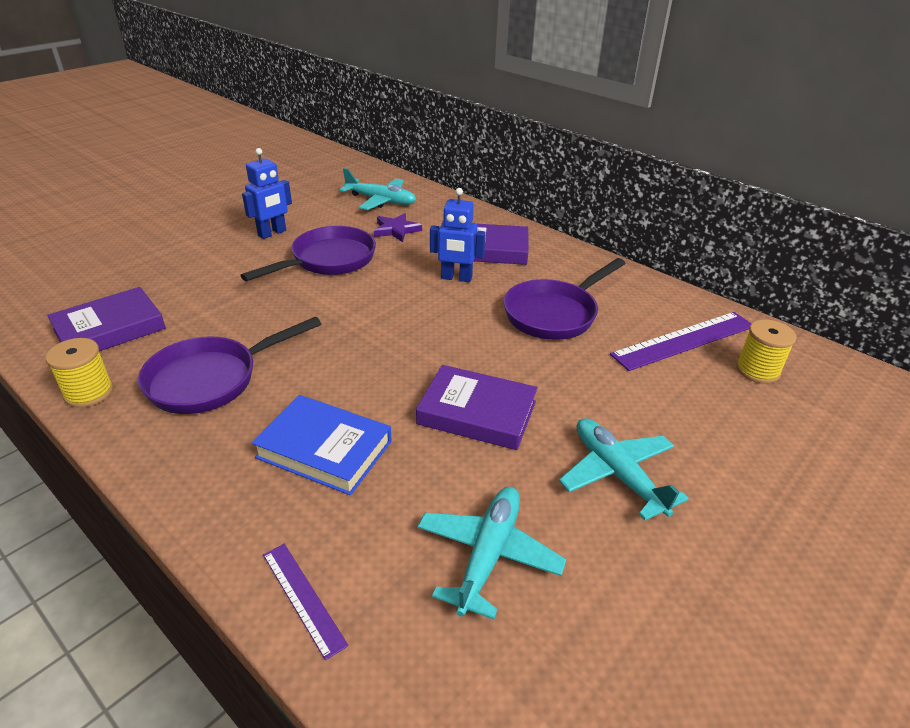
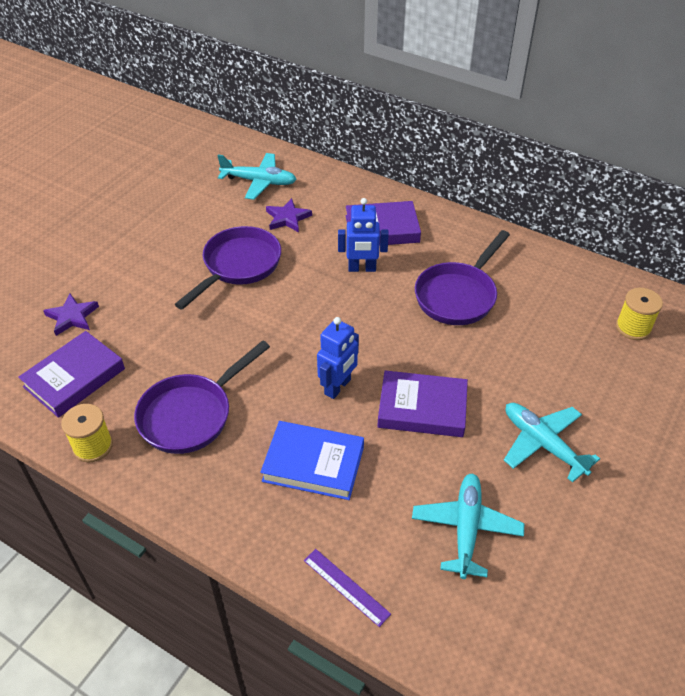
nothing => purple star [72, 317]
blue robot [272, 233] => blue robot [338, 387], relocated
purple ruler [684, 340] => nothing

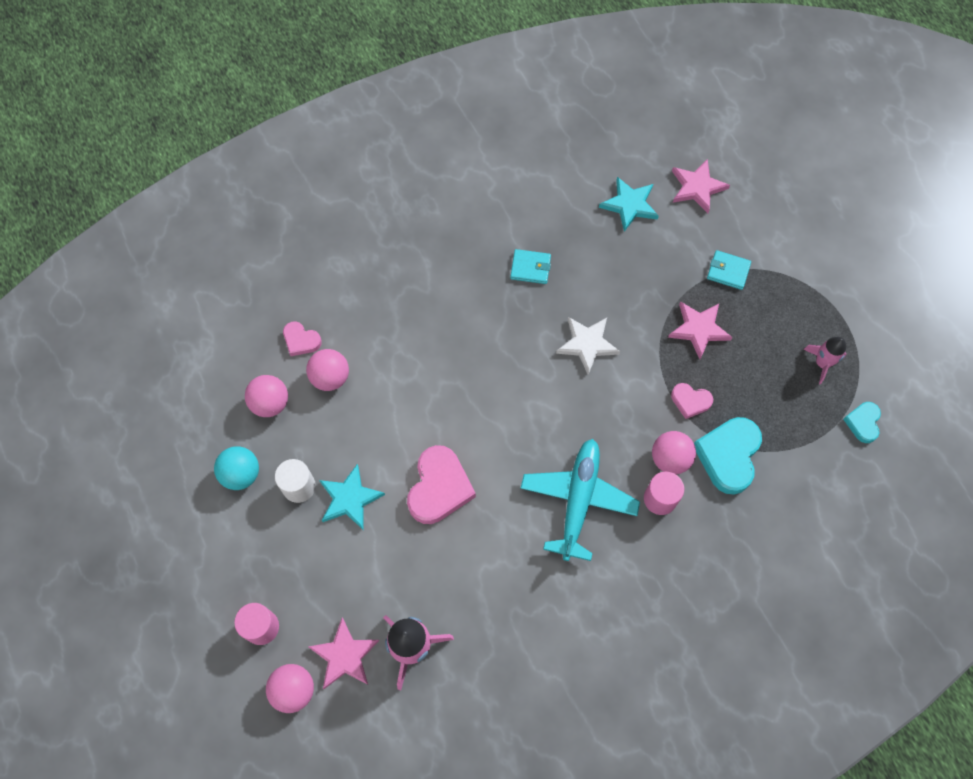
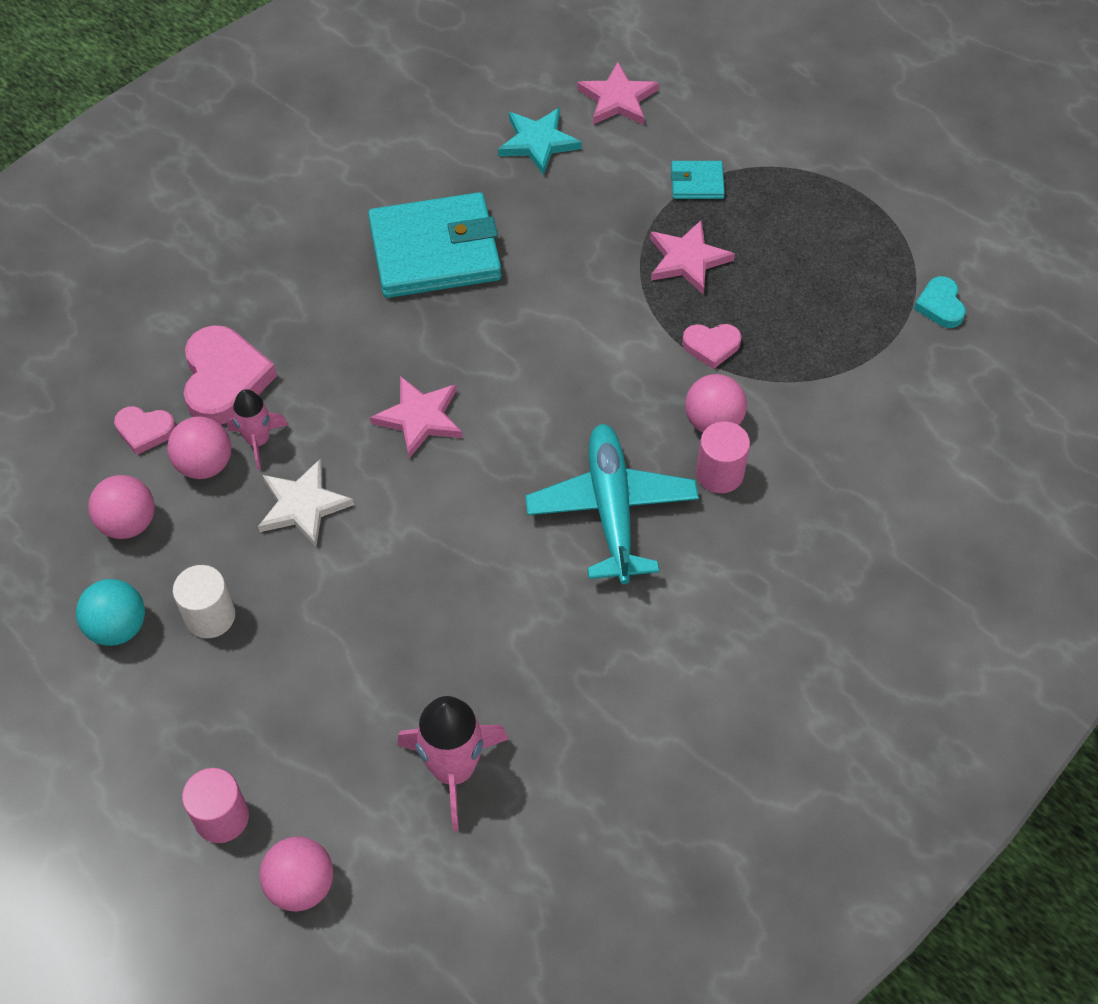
pink heart [439, 488] => pink heart [225, 380], relocated
pink rocket [822, 363] => pink rocket [258, 441], relocated
white star [587, 344] => white star [303, 505], relocated
turquoise wallet [530, 268] => turquoise wallet [435, 251], x2.25
pink star [344, 655] => pink star [419, 418], relocated
turquoise star [350, 498] => nothing
turquoise heart [728, 456] => nothing

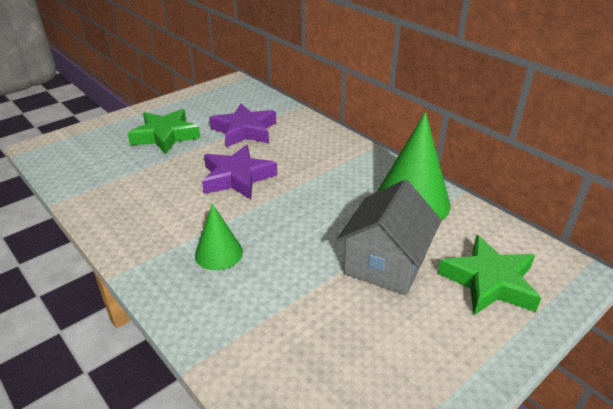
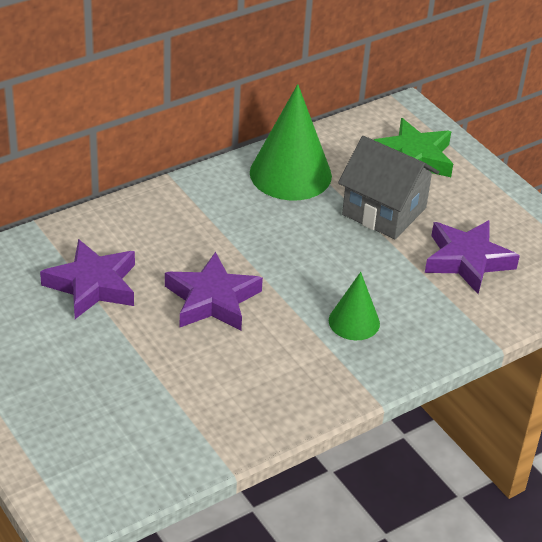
nothing => purple star [467, 260]
green star [165, 136] => nothing

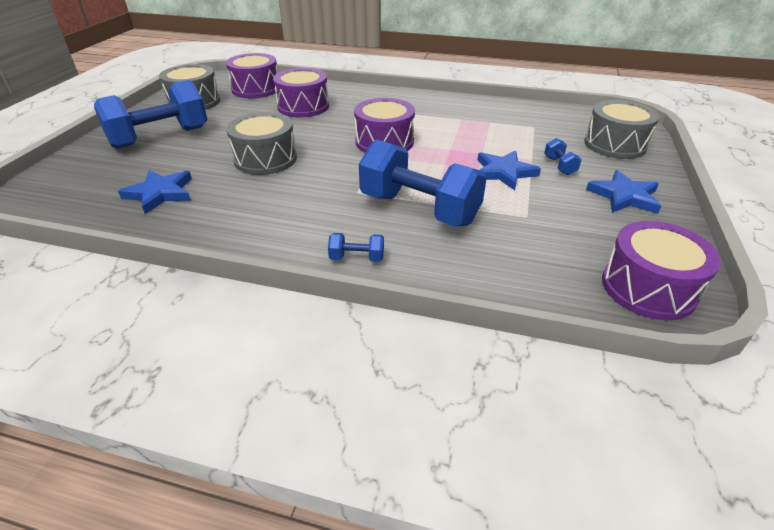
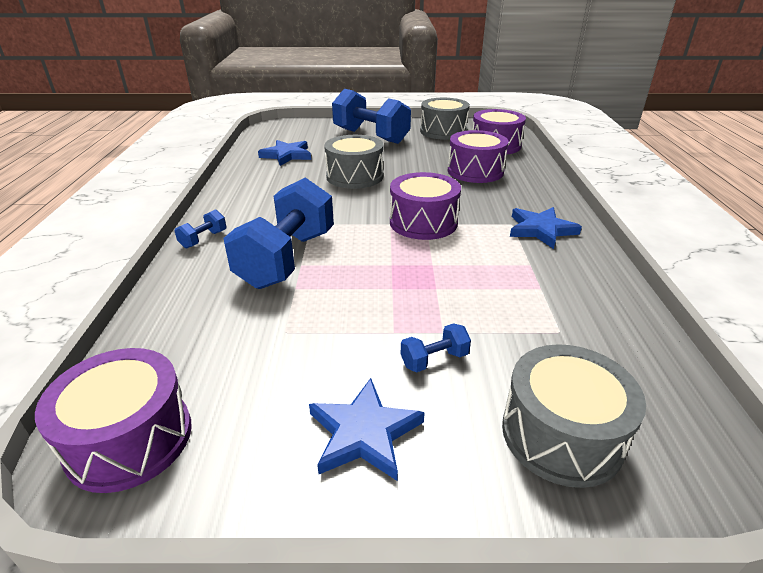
blue dumbbell [357, 258] => blue dumbbell [203, 239], 45 degrees clockwise
blue star [504, 172] => blue star [541, 230], relocated

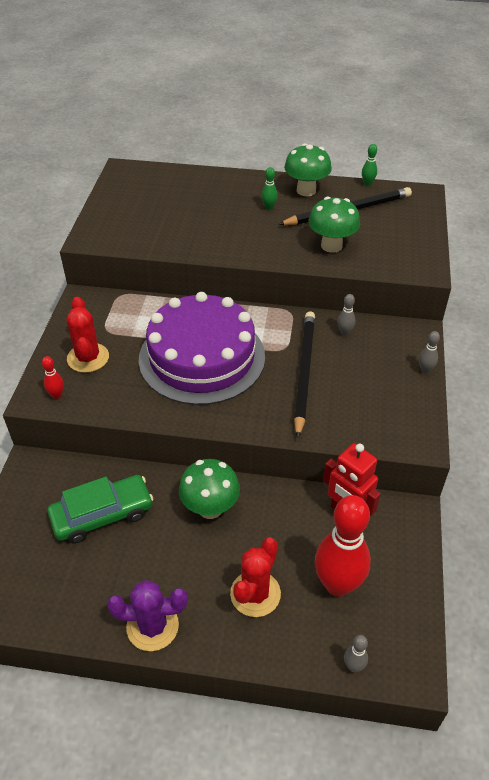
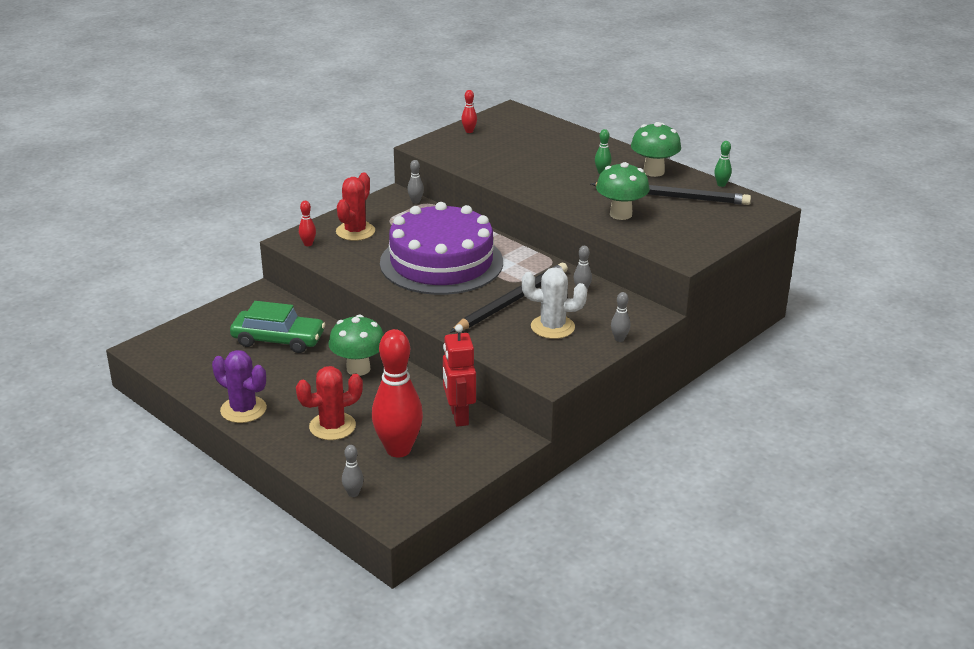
nothing => grey bowling pin [415, 201]
nothing => red bowling pin [469, 131]
nothing => white cactus [552, 327]

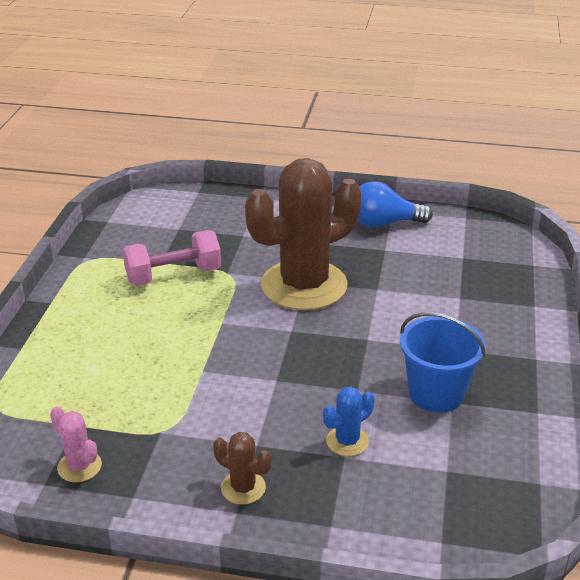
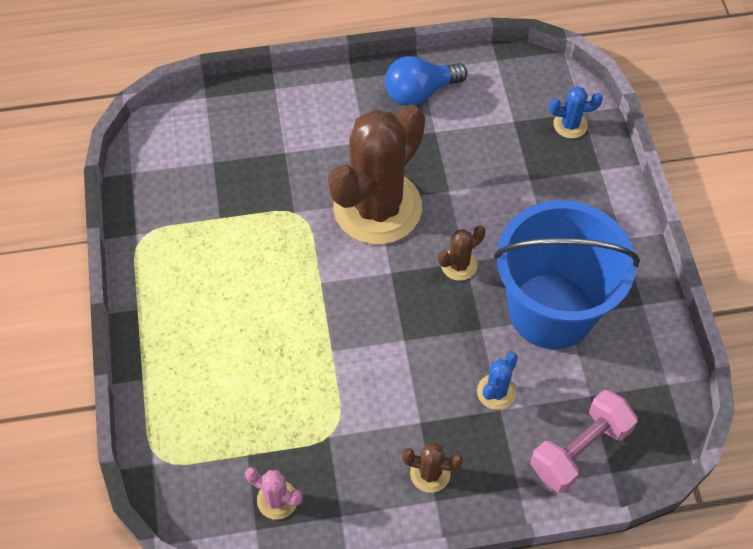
nothing => brown cactus [459, 265]
blue bucket [436, 394] => blue bucket [551, 311], x1.68
pink dumbbell [173, 275] => pink dumbbell [579, 449], relocated
nothing => blue cactus [570, 125]

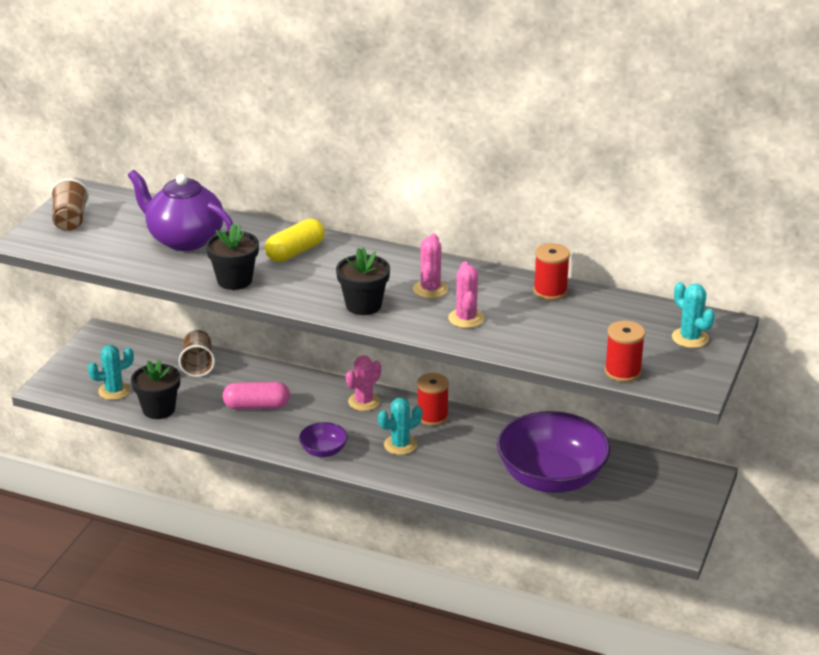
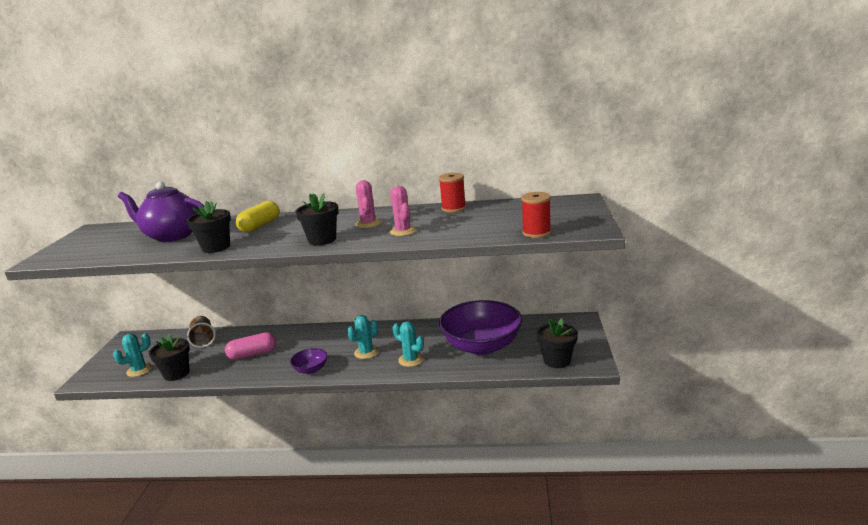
turquoise cactus [690, 338] => turquoise cactus [411, 360], relocated
nothing => black flower pot [557, 360]
brown cup [70, 220] => nothing
pink cactus [364, 402] => nothing
red spool [432, 416] => nothing

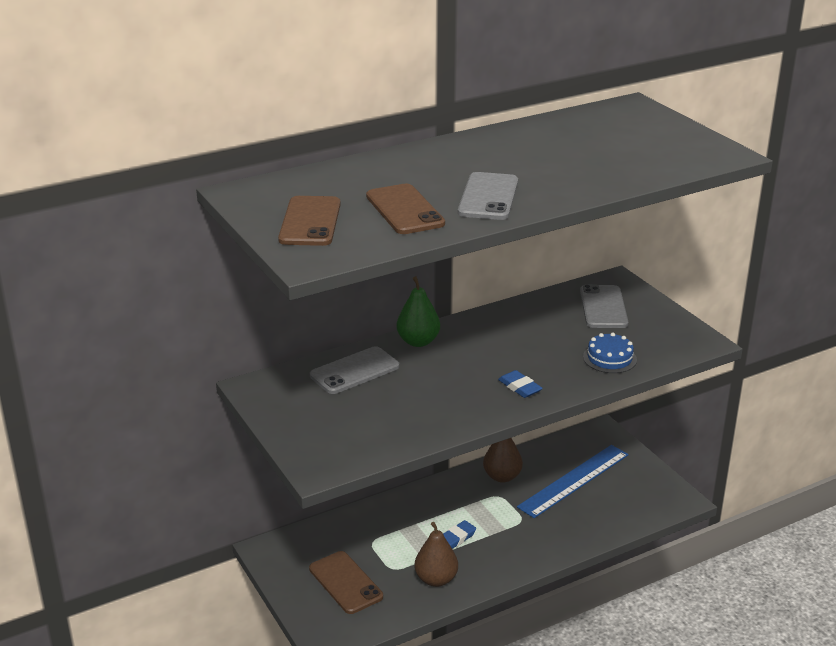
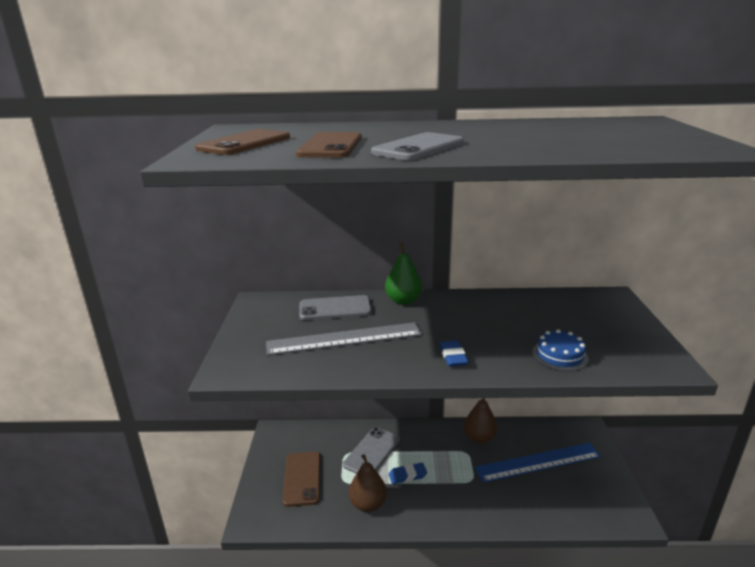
nothing => grey ruler [344, 339]
grey phone [603, 307] => grey phone [372, 452], relocated

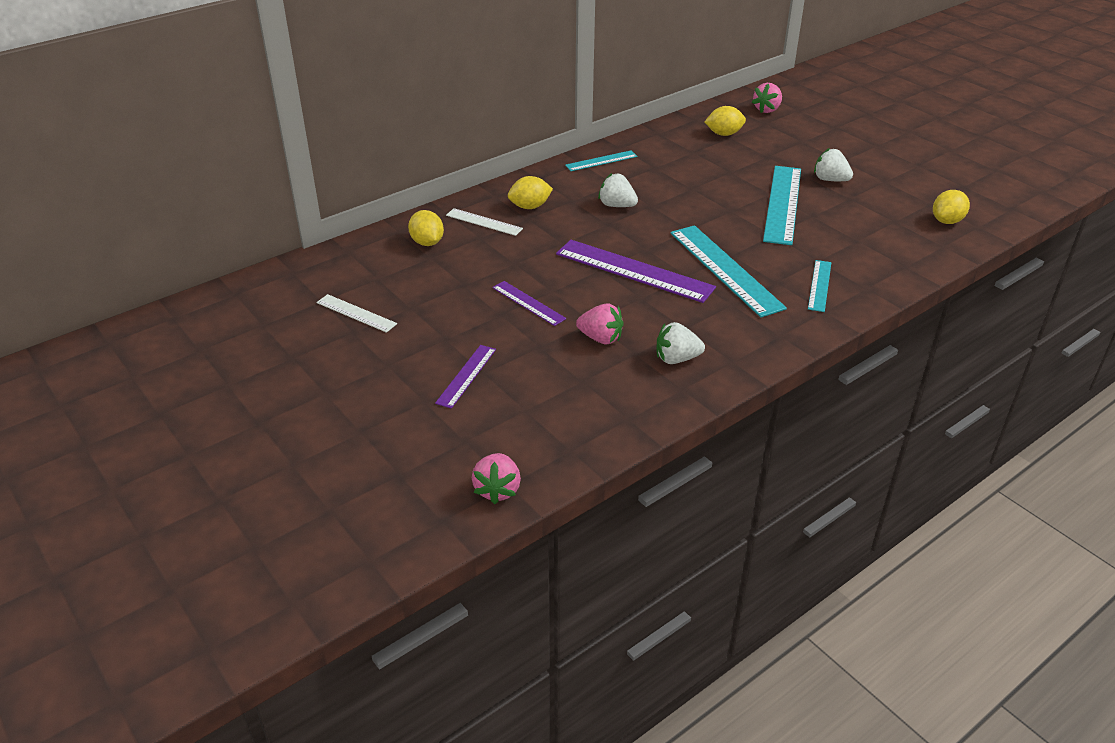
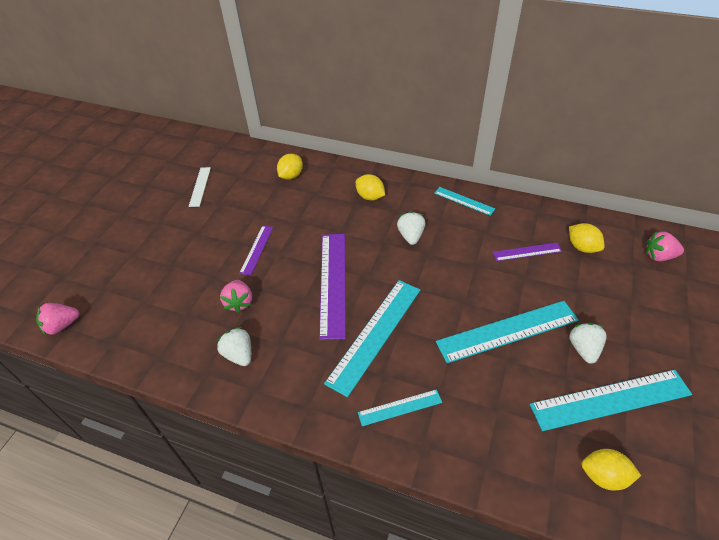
purple ruler [466, 376] => purple ruler [527, 252], relocated
nothing => turquoise ruler [610, 400]
white ruler [484, 222] => nothing

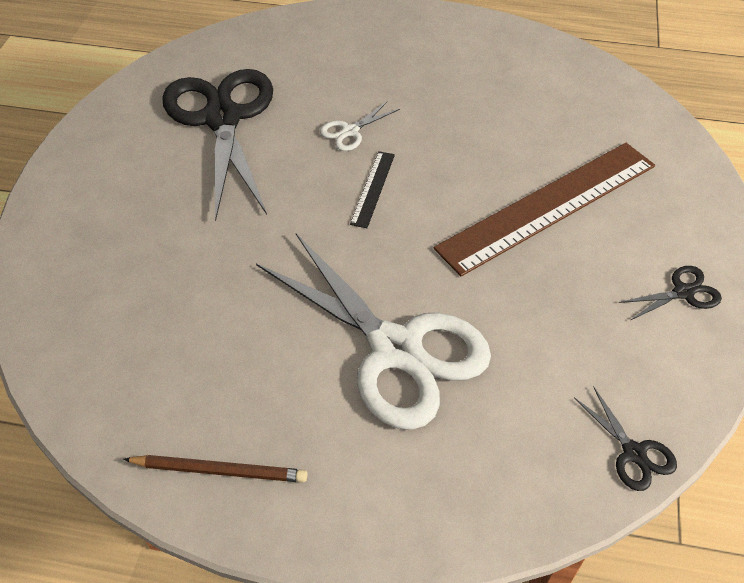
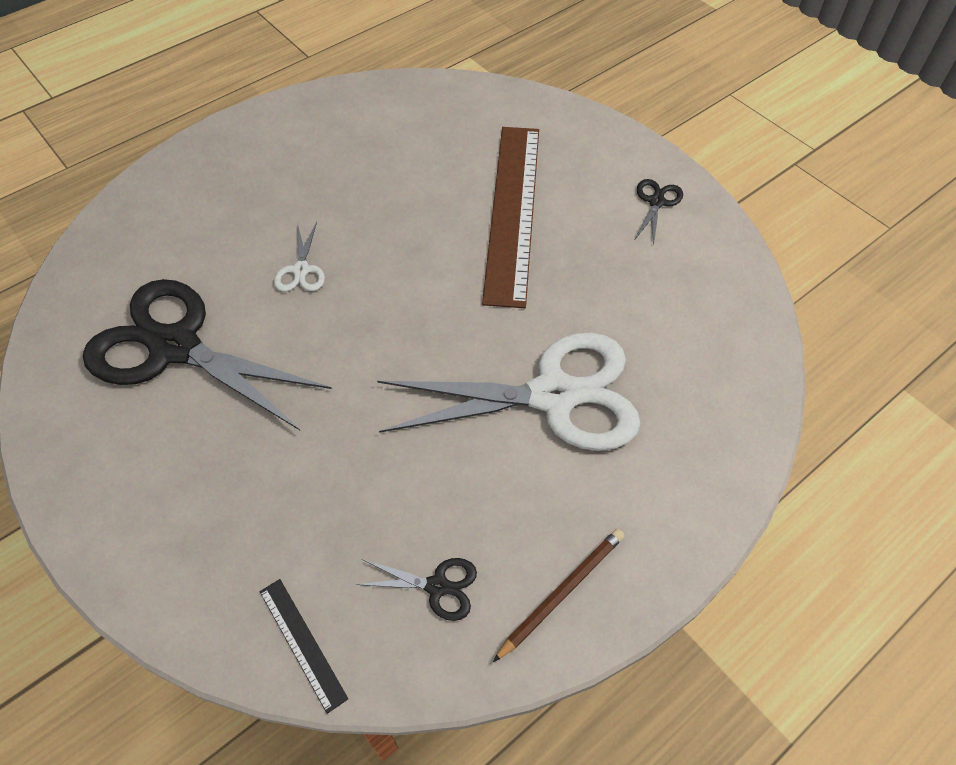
black ruler [373, 188] => black ruler [302, 643], relocated
black scissors [634, 453] => black scissors [437, 586], relocated

